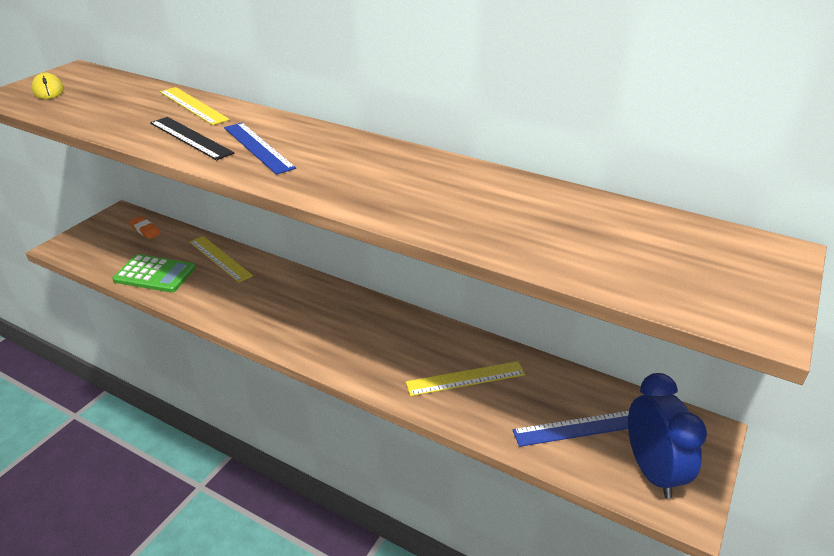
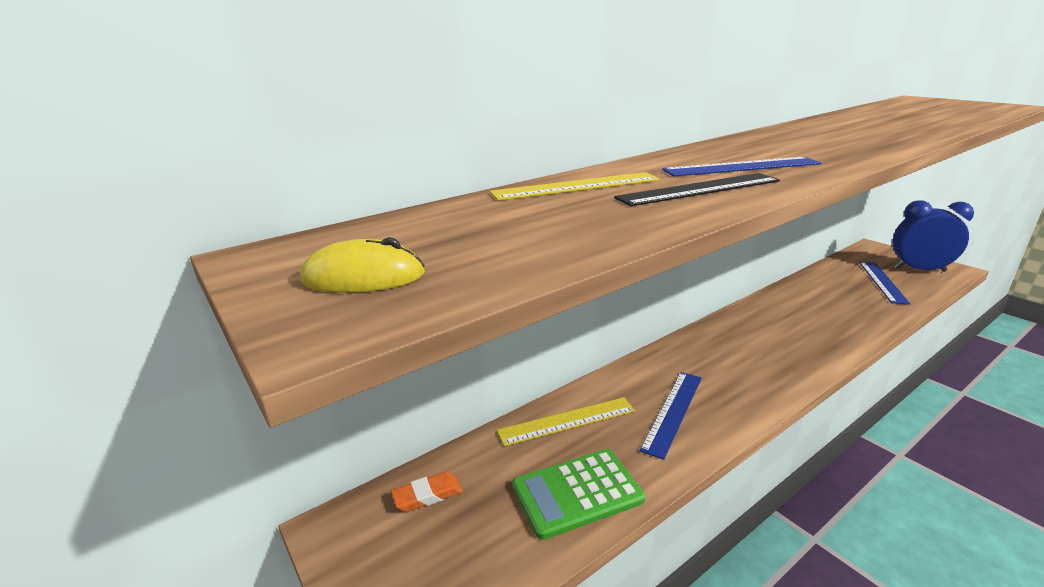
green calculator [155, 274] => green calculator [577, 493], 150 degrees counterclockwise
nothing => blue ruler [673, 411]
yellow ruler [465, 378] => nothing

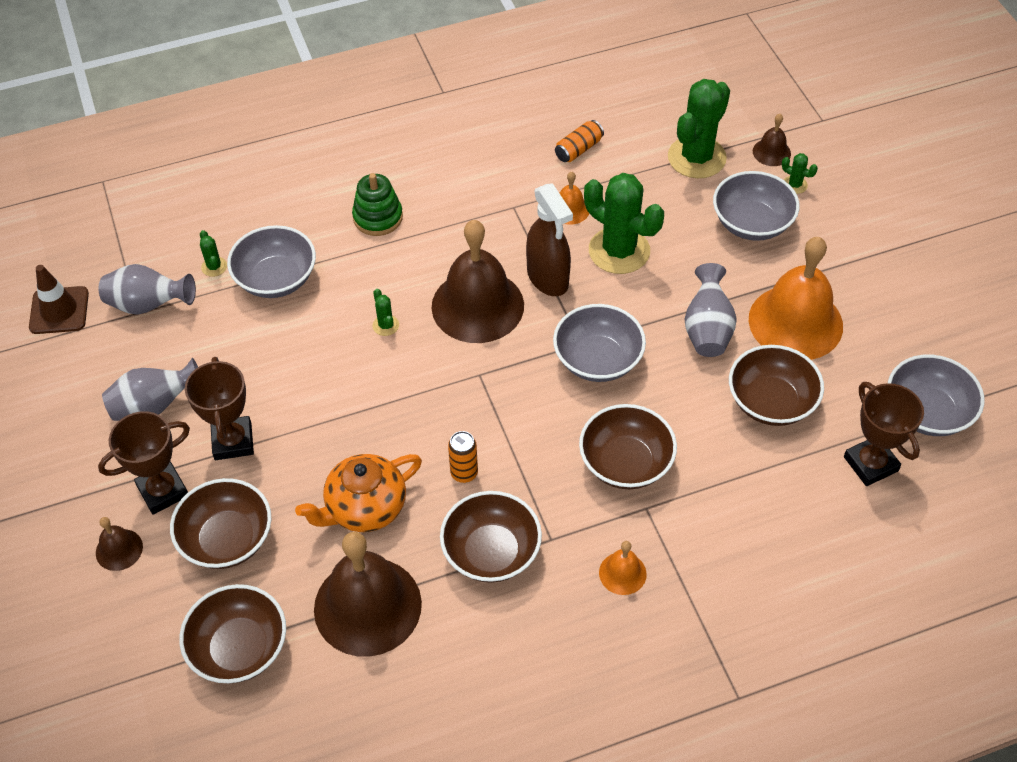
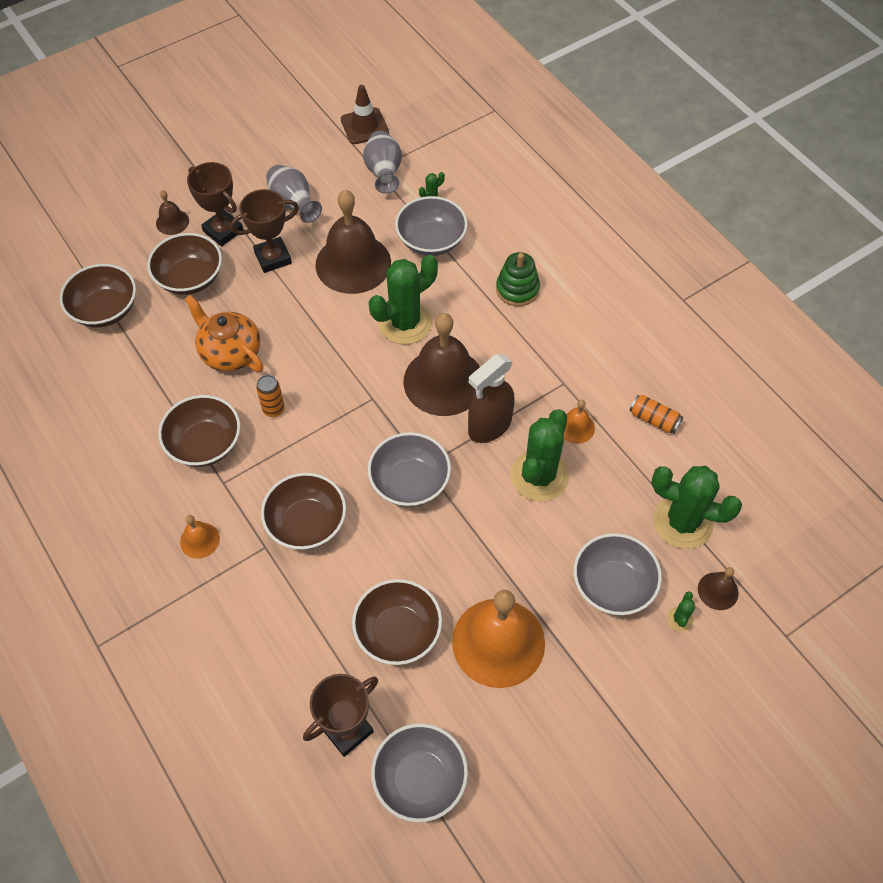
brown bell [367, 606] => brown bell [353, 263], relocated
green cactus [386, 325] => green cactus [405, 323], x2.39
grey vase [707, 329] => nothing

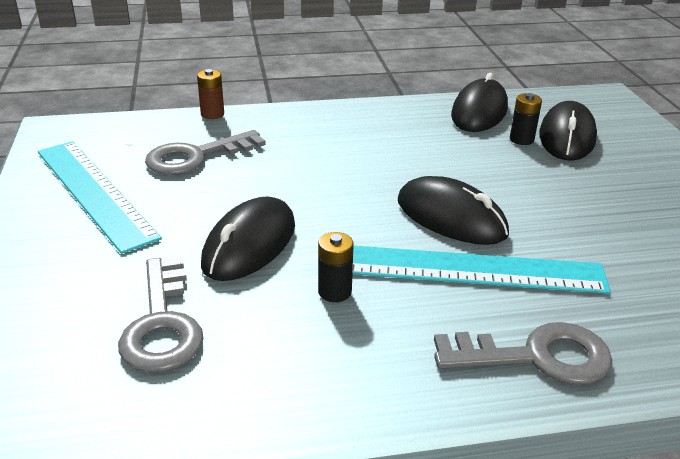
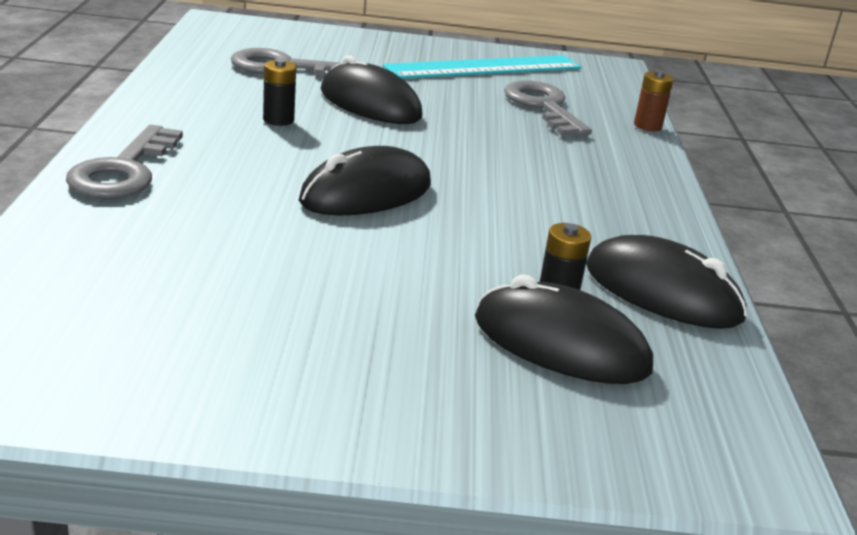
turquoise ruler [474, 270] => nothing

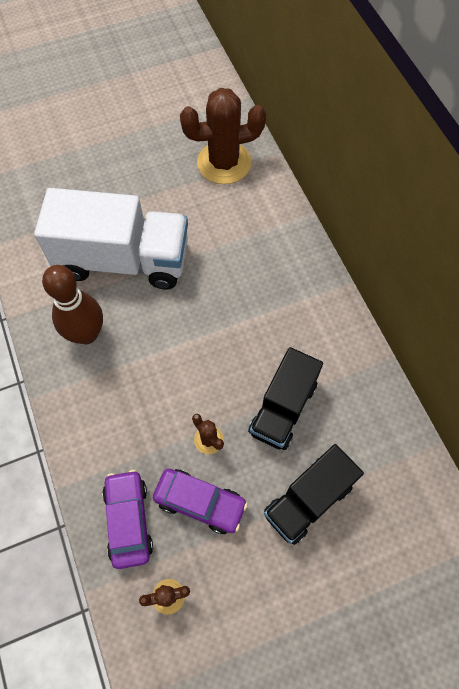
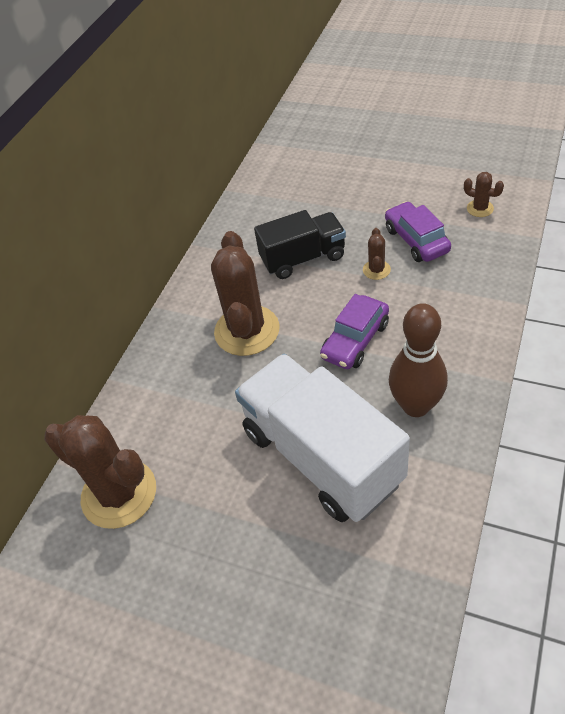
nothing => brown cactus [247, 331]
purple car [128, 520] => purple car [355, 340], relocated
black truck [308, 500] => nothing

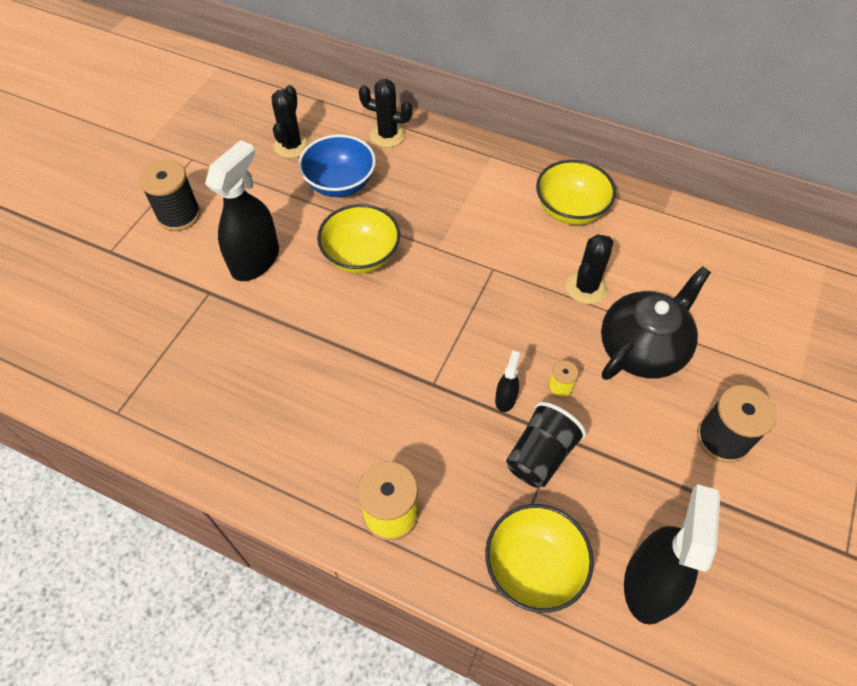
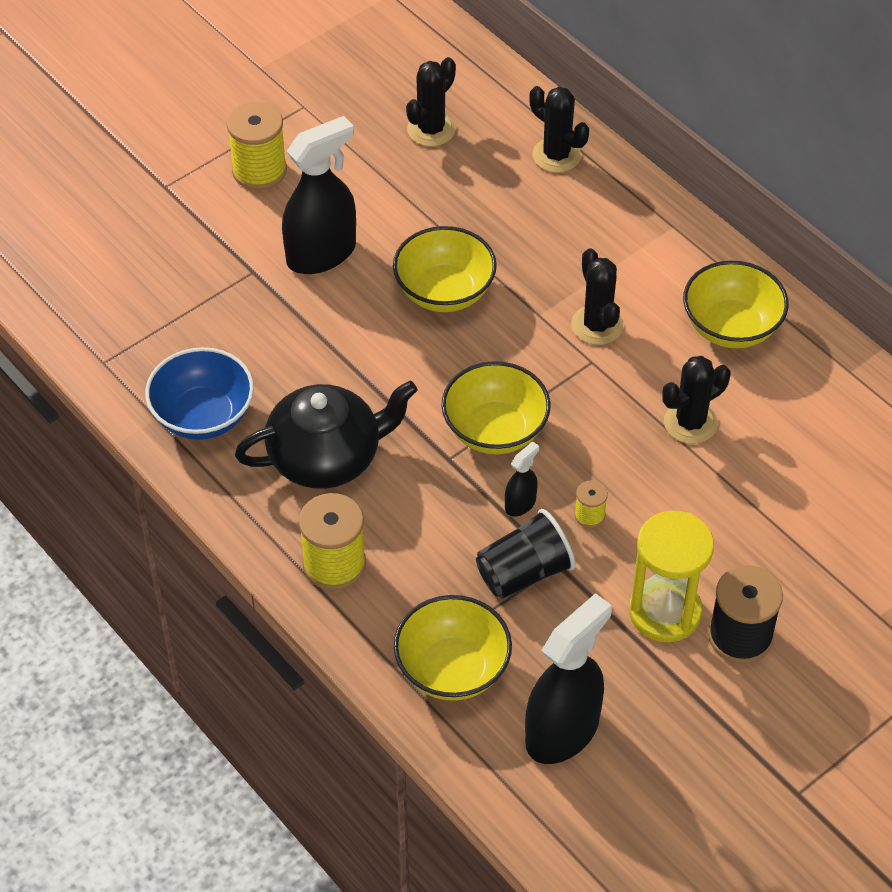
blue bowl [340, 183] => blue bowl [203, 416], relocated
black spool [179, 215] => yellow spool [259, 171]
black teapot [642, 348] => black teapot [327, 457], relocated
nothing => yellow bowl [495, 430]
nothing => black cactus [597, 325]
nothing => yellow hourglass [665, 612]

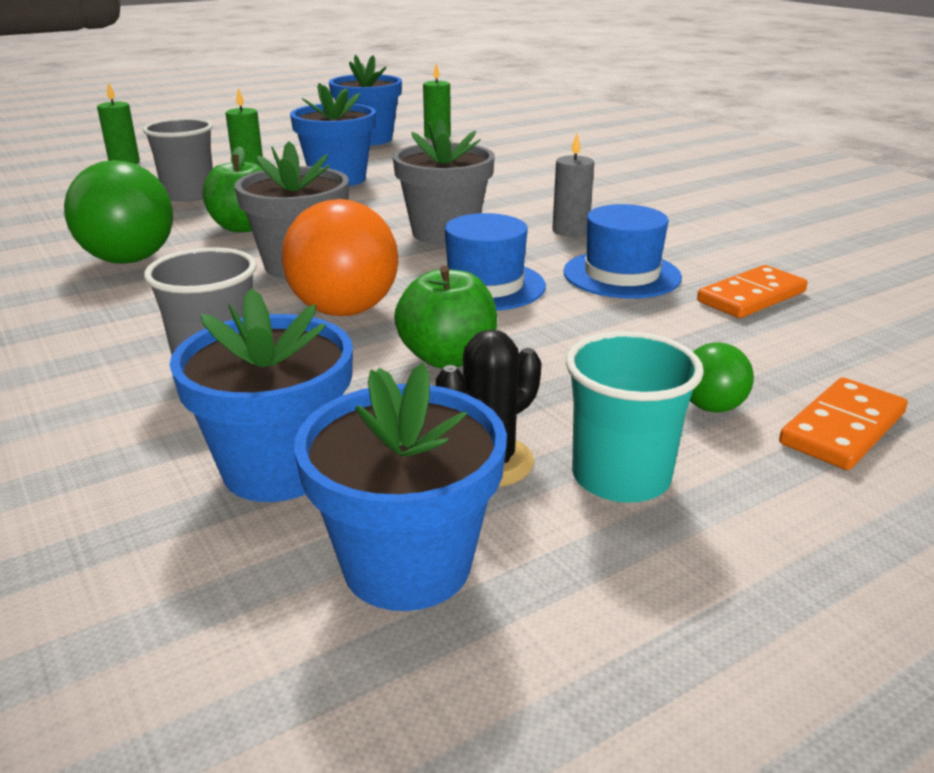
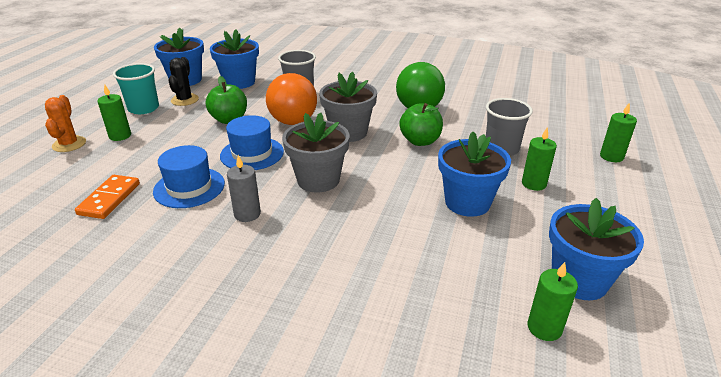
orange domino [843, 428] => orange cactus [69, 144]
green ball [711, 407] => green candle [120, 136]

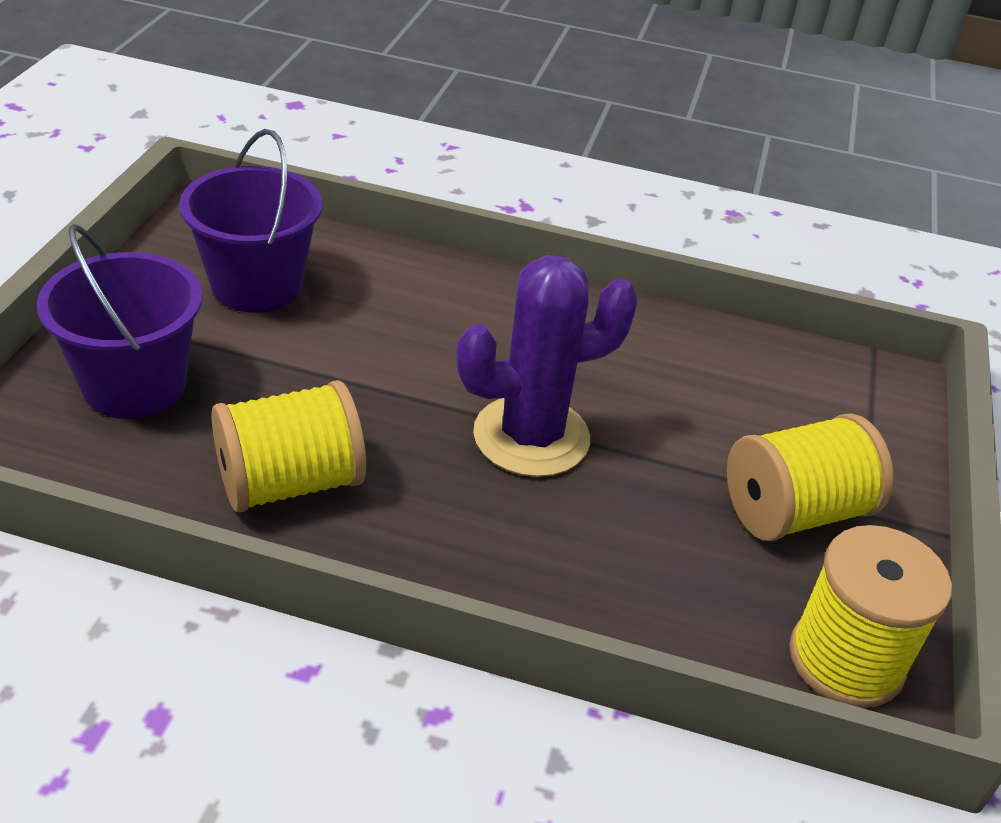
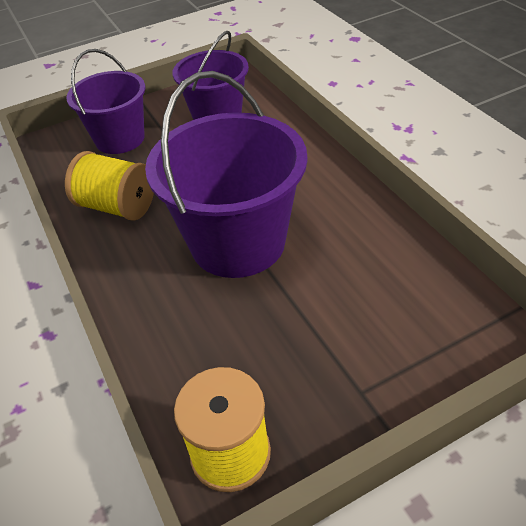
purple cactus [531, 436] => purple bucket [238, 242]
yellow spool [794, 512] => nothing

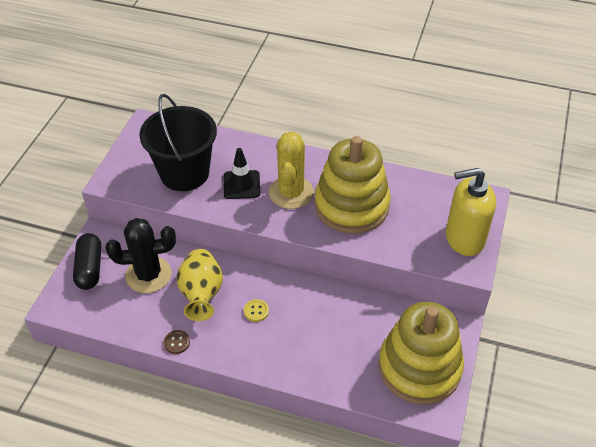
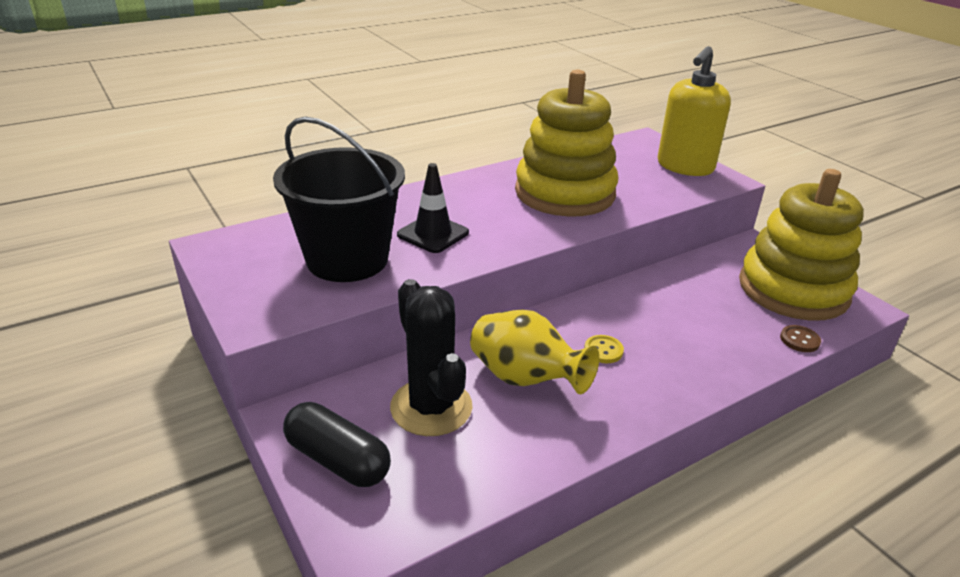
black cactus [148, 275] => black cactus [431, 407], 60 degrees counterclockwise
brown button [177, 342] => brown button [799, 340], relocated
yellow cactus [291, 193] => nothing

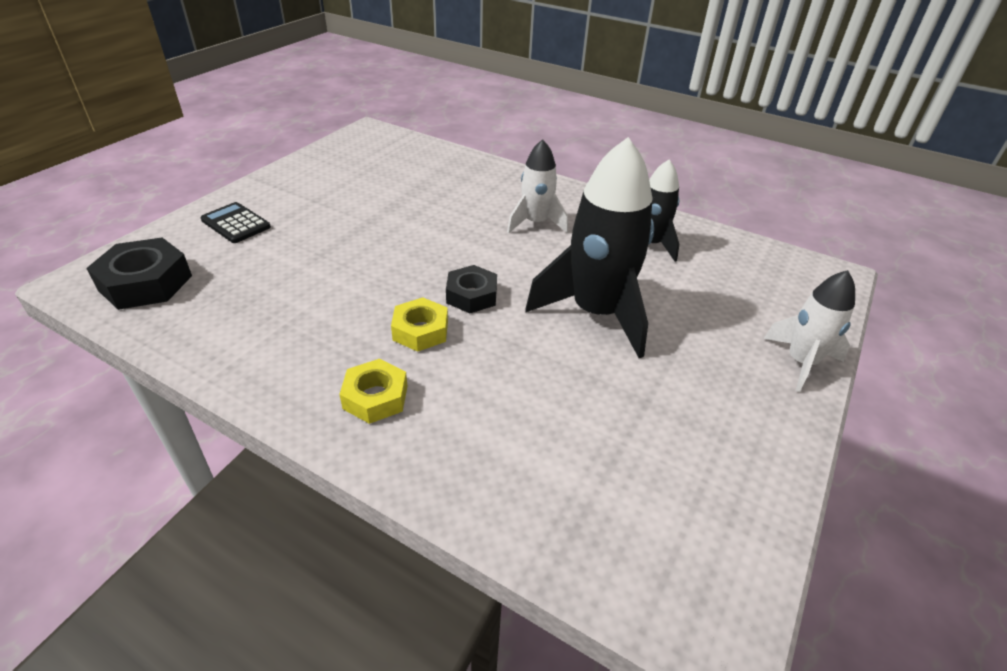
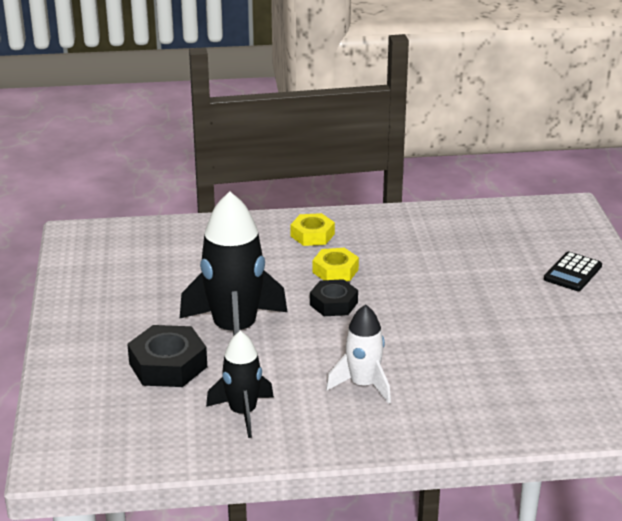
black nut [146, 283] => black nut [168, 365], relocated
black calculator [236, 223] => black calculator [572, 272], 120 degrees clockwise
white rocket [801, 362] => nothing

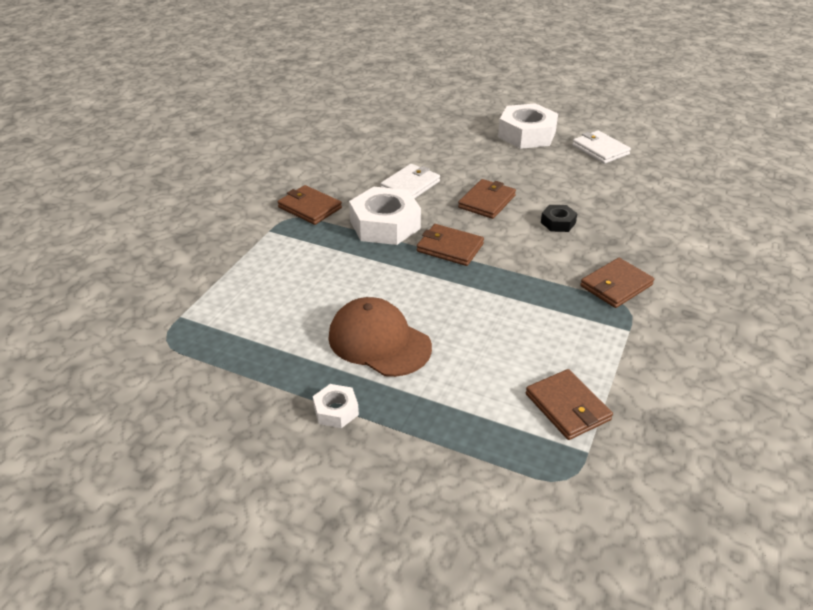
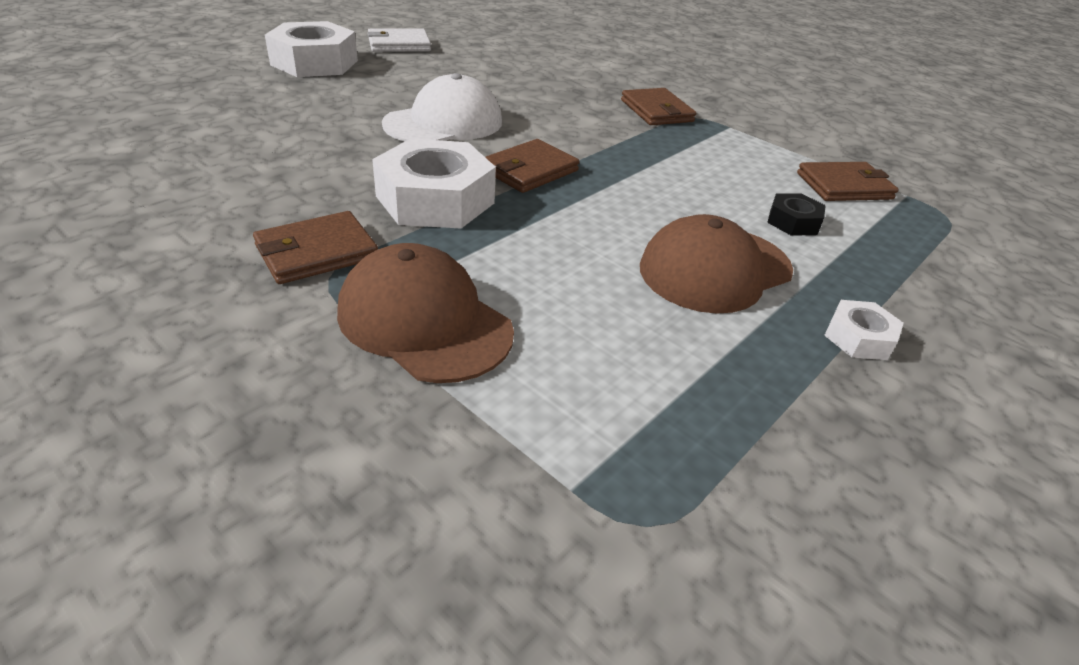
nothing => brown cap [424, 321]
brown wallet [487, 201] => white cap [444, 123]
black nut [558, 223] => black nut [793, 222], relocated
white wallet [410, 185] => nothing

